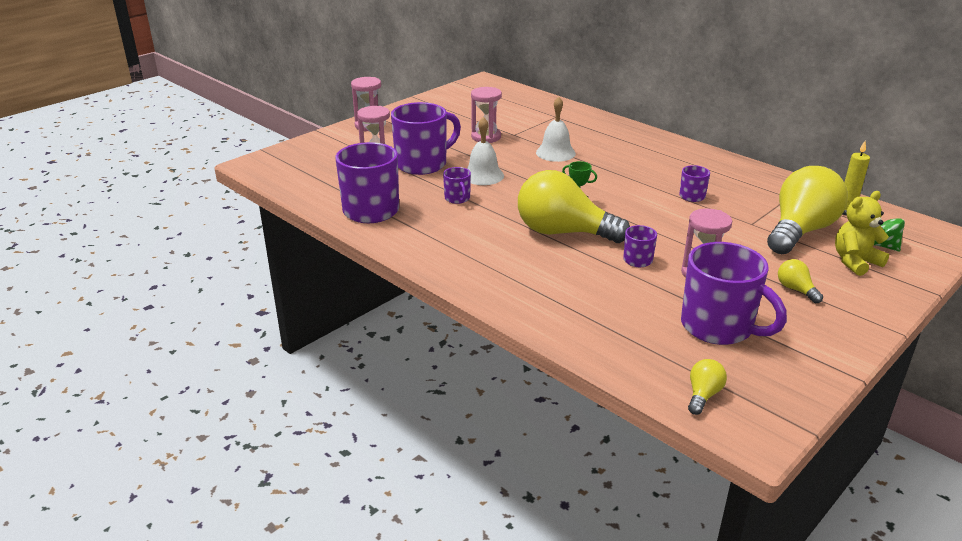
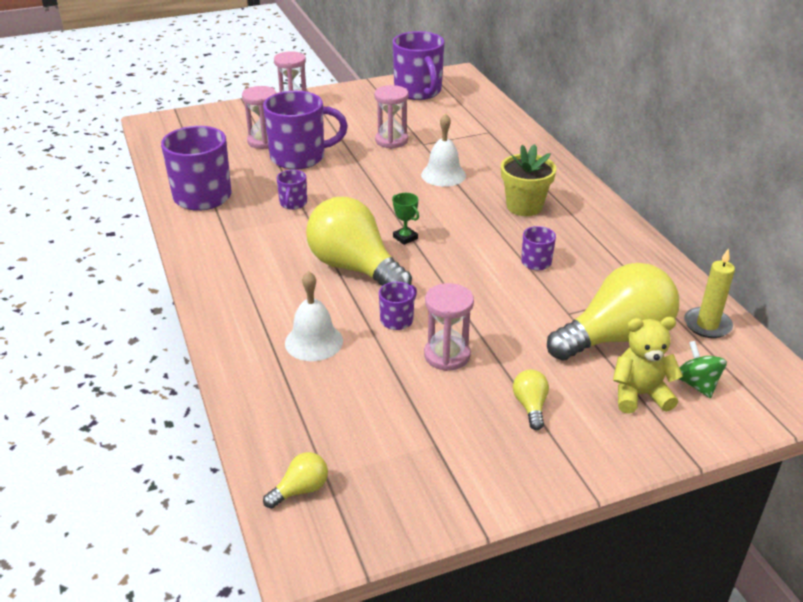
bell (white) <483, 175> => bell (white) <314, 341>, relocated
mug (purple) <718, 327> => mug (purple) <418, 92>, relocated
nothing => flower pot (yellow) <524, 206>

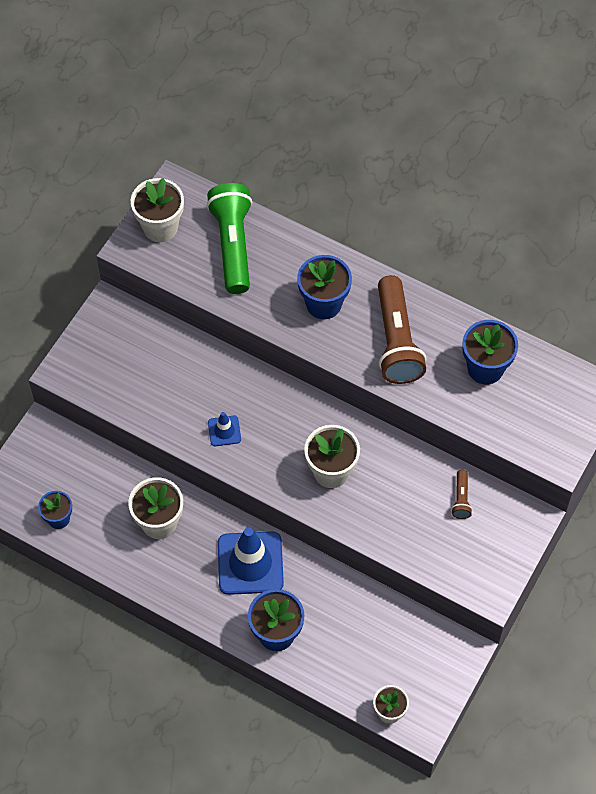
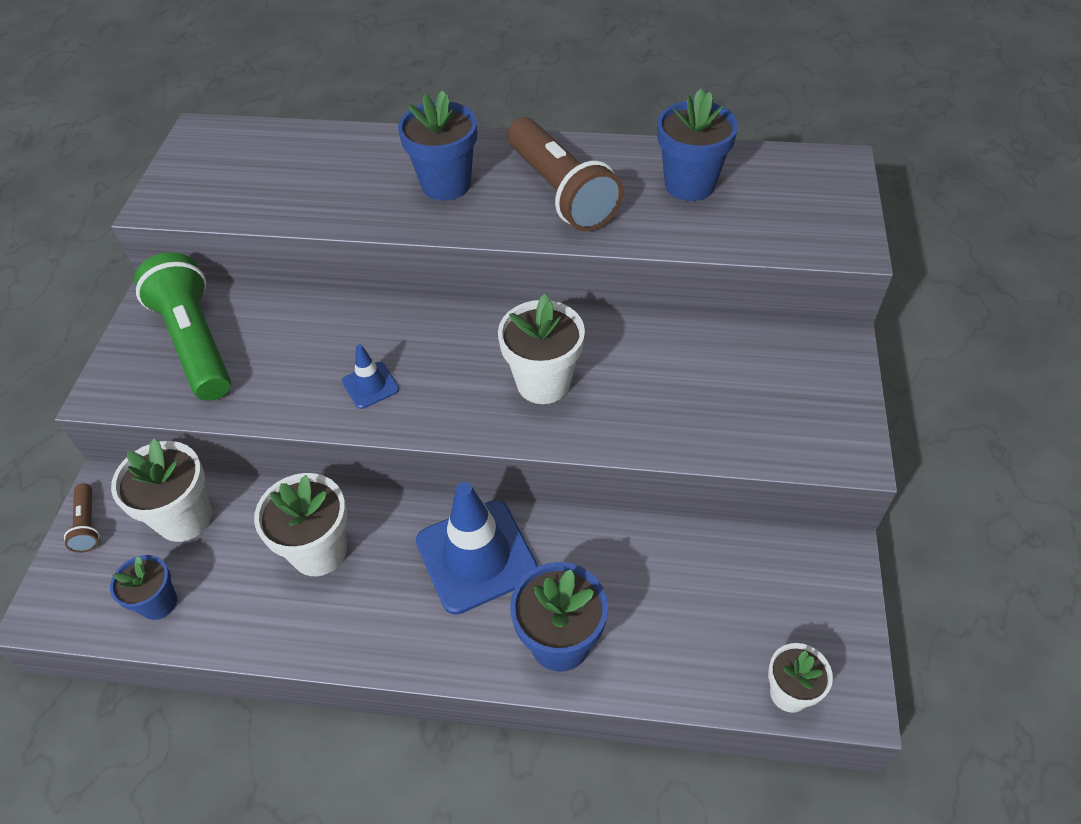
flower pot (white) <160, 227> => flower pot (white) <184, 518>, relocated
flashlight (green) <232, 245> => flashlight (green) <195, 343>, relocated
flashlight (brown) <461, 499> => flashlight (brown) <88, 524>, relocated

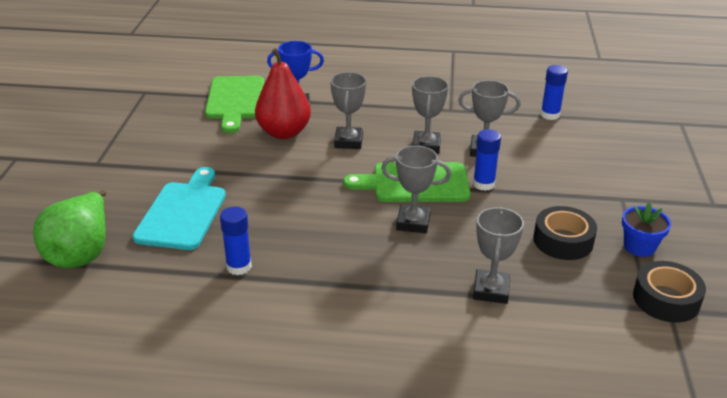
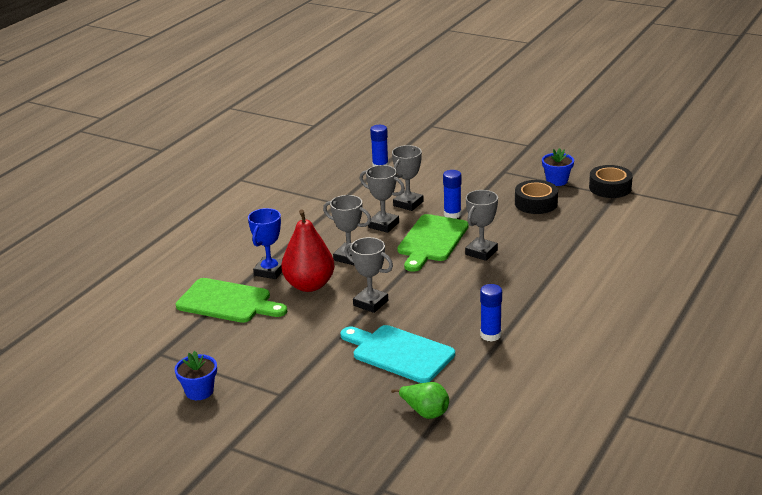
pear (green) <81, 252> => pear (green) <425, 412>, x0.59
trophy (grey) <491, 290> => trophy (grey) <370, 303>, relocated
nothing => flower pot (blue) <199, 391>

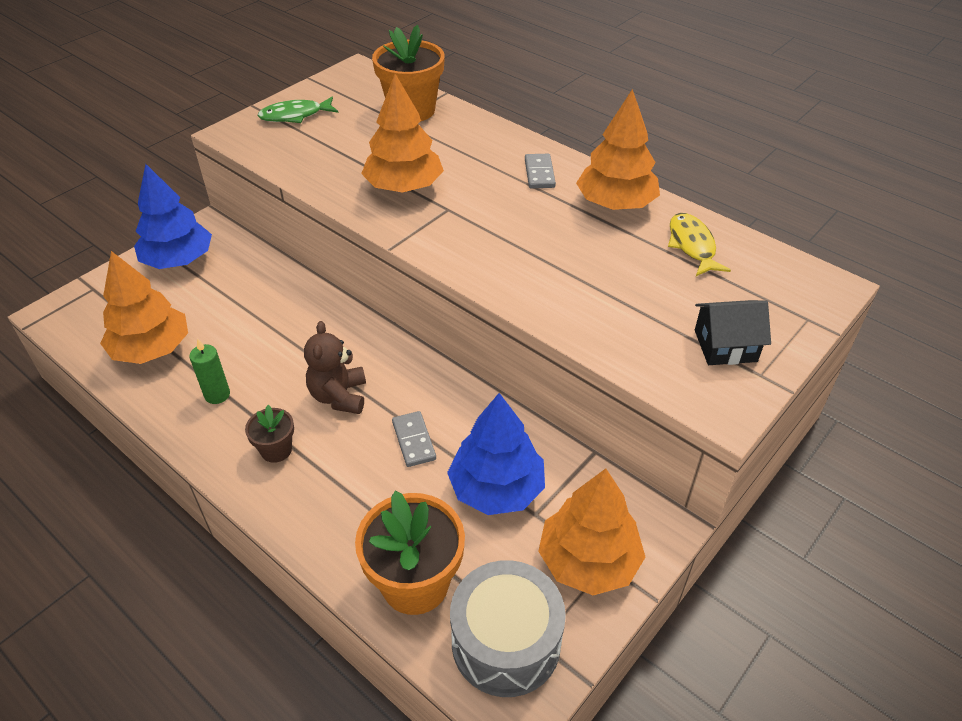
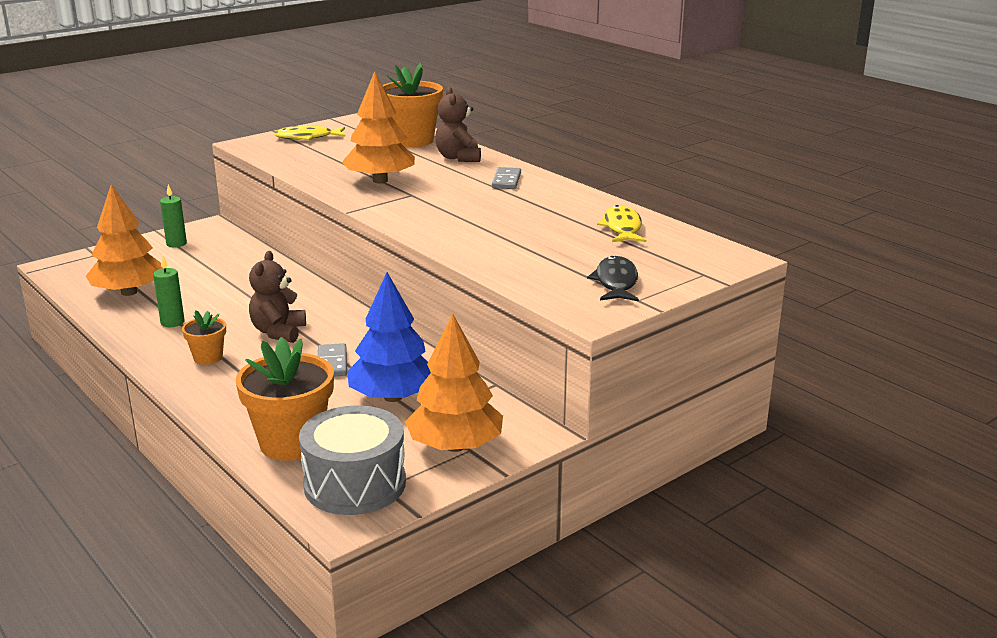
tree (blue) <178, 260> => candle (green) <176, 244>
flower pot (brown) <276, 450> => flower pot (orange) <208, 357>
fish (green) <295, 115> => fish (yellow) <307, 137>
tree (orange) <616, 204> => nothing
house (black) <725, 346> => fish (black) <616, 282>
nothing => teddy bear (brown) <458, 158>

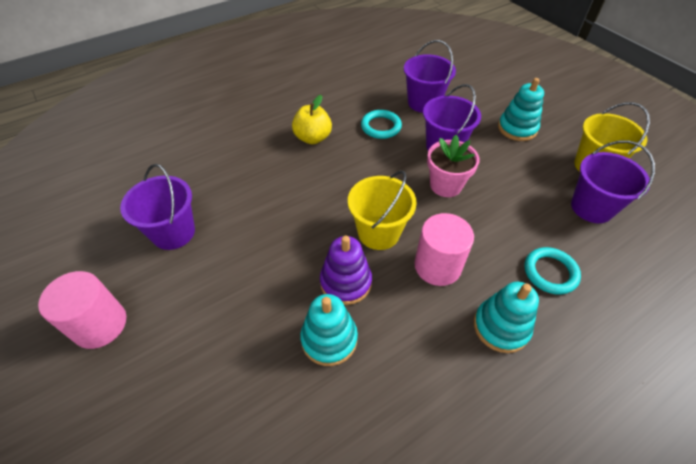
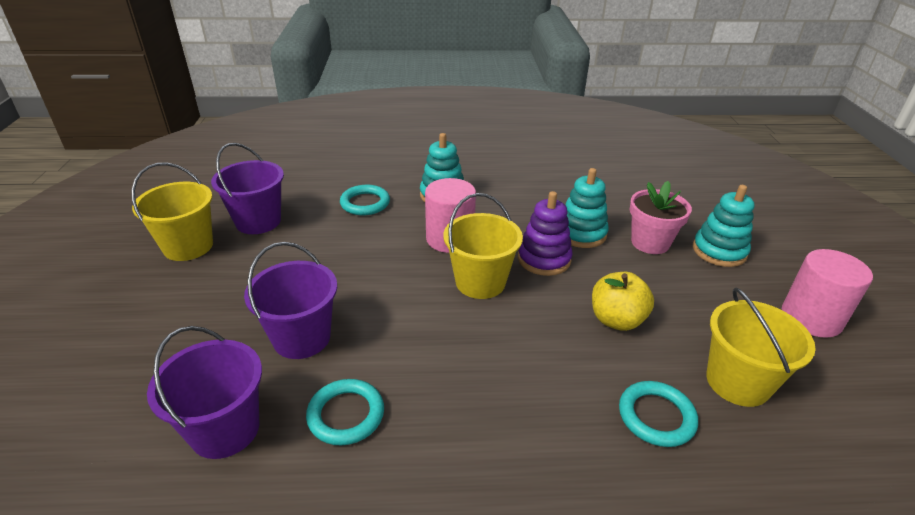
bucket (purple) <173, 232> => bucket (yellow) <737, 382>
apple (yellow) <313, 138> => apple (yellow) <616, 320>, relocated
flower pot (pink) <445, 185> => flower pot (pink) <650, 243>, relocated
stacking toy (turquoise) <517, 128> => stacking toy (turquoise) <719, 251>, relocated
nothing => ring (turquoise) <656, 416>

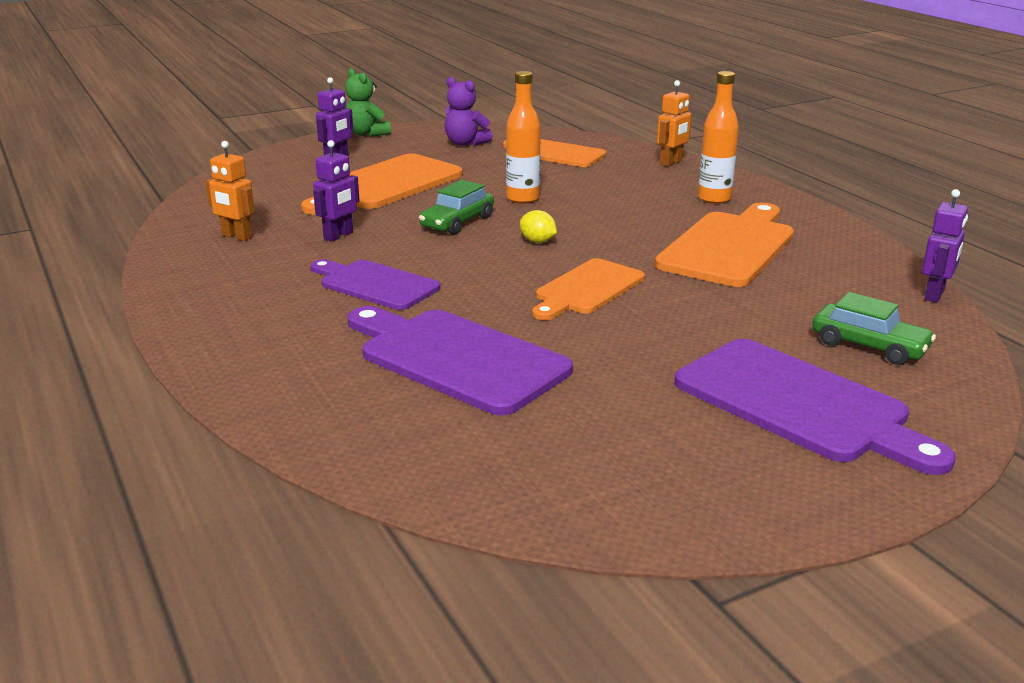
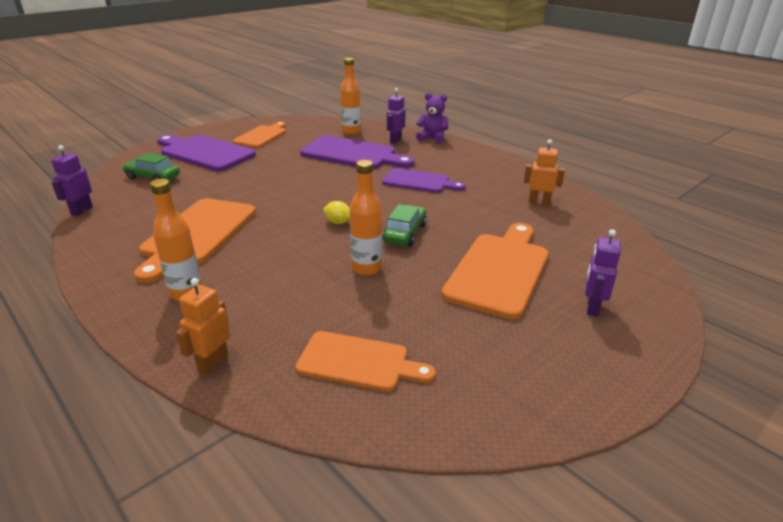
robot (purple) <338, 236> => robot (purple) <395, 141>, relocated
teddy bear (green) <366, 134> => nothing
teddy bear (purple) <465, 143> => teddy bear (purple) <432, 138>, relocated
cutting board (orange) <586, 289> => cutting board (orange) <262, 136>, relocated
nothing => bottle (orange) <351, 132>

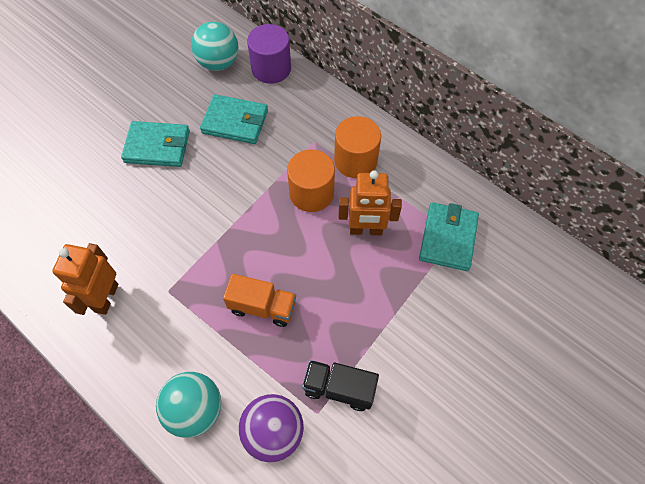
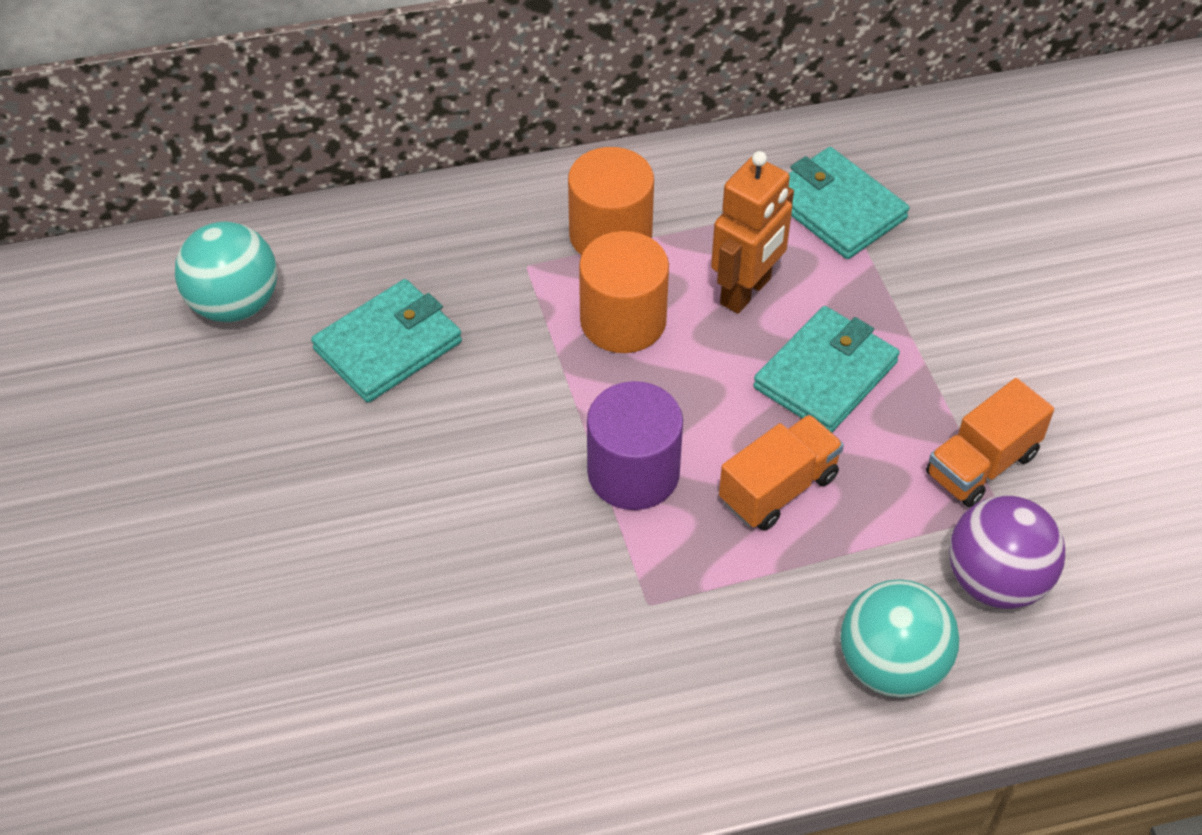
robot (orange) <106, 298> => nothing
wallet (turquoise) <157, 146> => wallet (turquoise) <825, 375>, relocated
cylinder (purple) <271, 69> => cylinder (purple) <633, 473>, relocated
truck (black) <339, 388> => truck (orange) <981, 464>

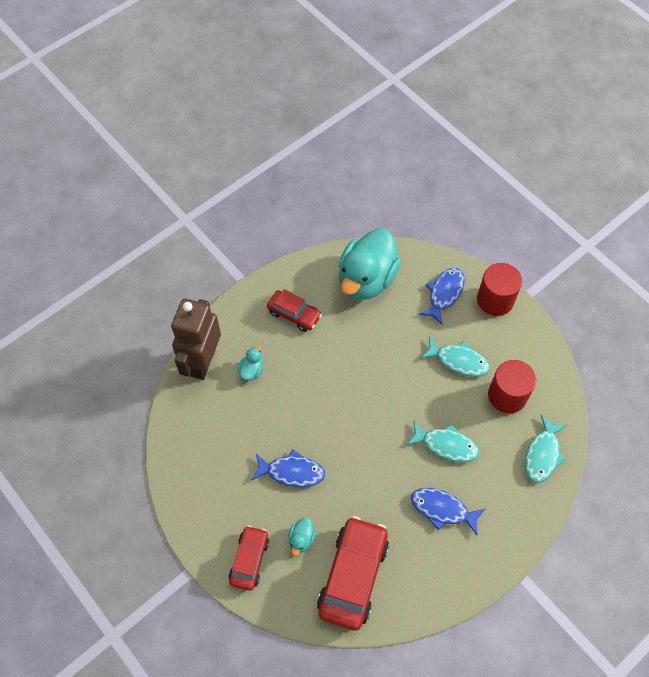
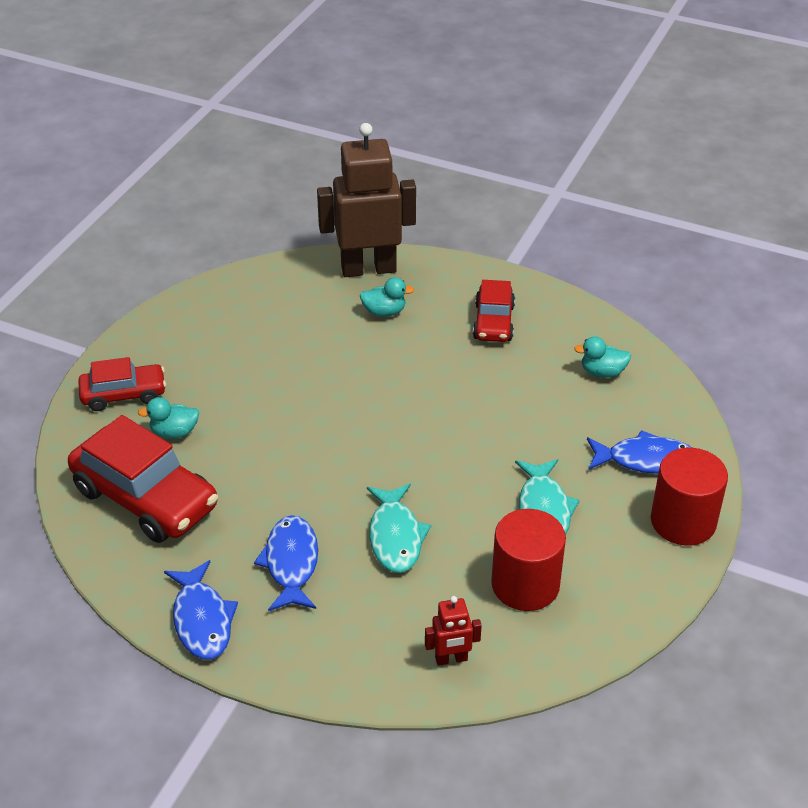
fish (blue) <292, 472> => fish (blue) <202, 619>, relocated
car (red) <353, 576> => car (red) <145, 498>, 45 degrees clockwise
duck (turquoise) <366, 279> => duck (turquoise) <602, 372>, x0.40
fish (turquoise) <542, 454> => robot (red) <451, 659>

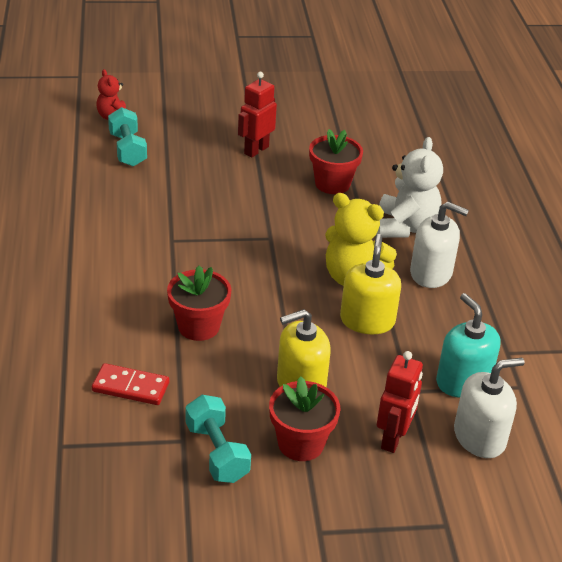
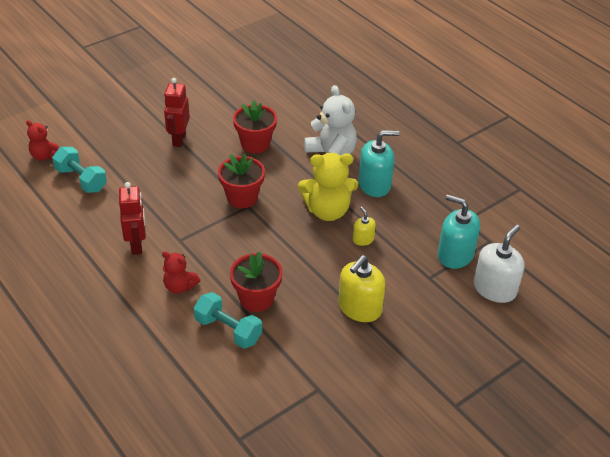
domino (red) <131, 387> => nothing
dumbbell (turquoise) <217, 452> => dumbbell (turquoise) <228, 330>, relocated
flower pot (red) <301, 443> => flower pot (red) <242, 198>, relocated
soap dispenser (yellow) <367, 320> => soap dispenser (yellow) <363, 239>, x0.52
robot (red) <393, 439> => robot (red) <137, 245>, relocated
soap dispenser (white) <431, 273> => soap dispenser (turquoise) <374, 184>
nothing => teddy bear (red) <180, 286>

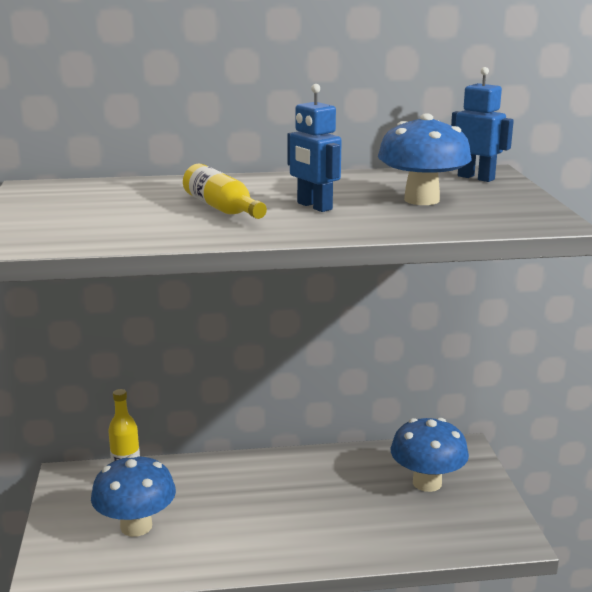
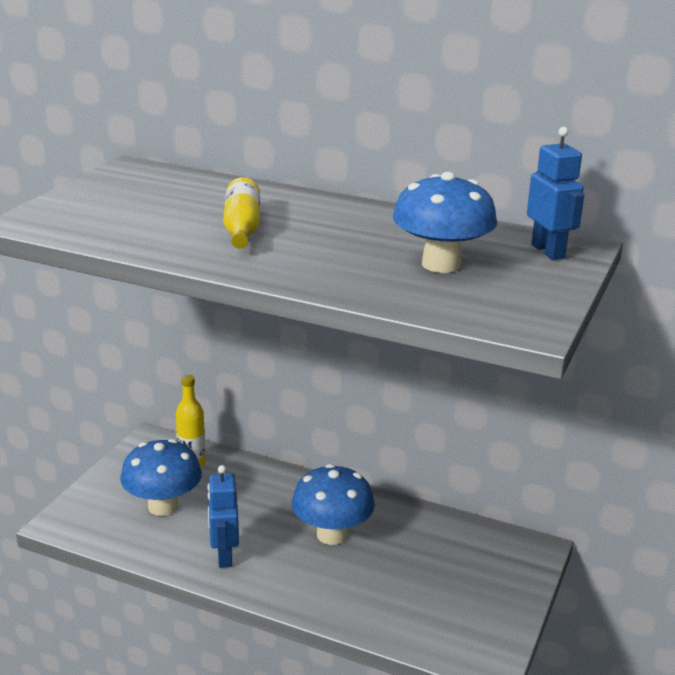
robot (blue) <314, 206> => robot (blue) <224, 556>, relocated
mushroom (blue) <427, 483> => mushroom (blue) <332, 534>, relocated

